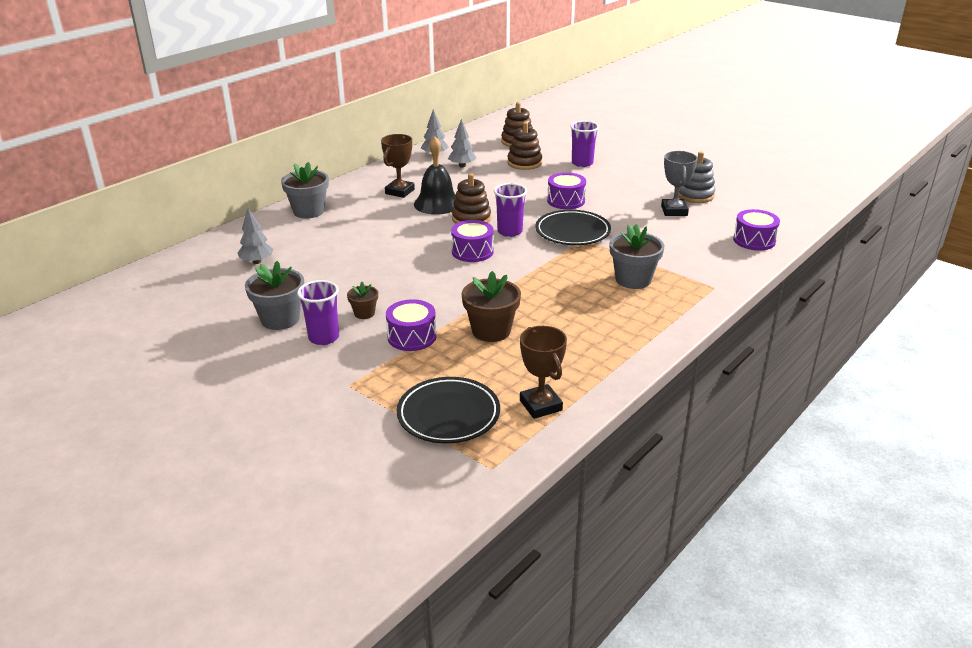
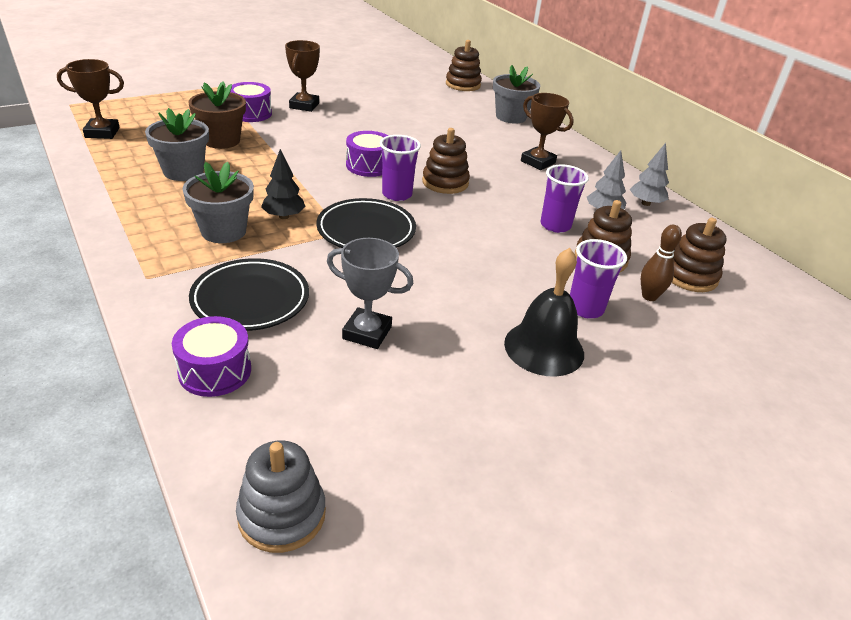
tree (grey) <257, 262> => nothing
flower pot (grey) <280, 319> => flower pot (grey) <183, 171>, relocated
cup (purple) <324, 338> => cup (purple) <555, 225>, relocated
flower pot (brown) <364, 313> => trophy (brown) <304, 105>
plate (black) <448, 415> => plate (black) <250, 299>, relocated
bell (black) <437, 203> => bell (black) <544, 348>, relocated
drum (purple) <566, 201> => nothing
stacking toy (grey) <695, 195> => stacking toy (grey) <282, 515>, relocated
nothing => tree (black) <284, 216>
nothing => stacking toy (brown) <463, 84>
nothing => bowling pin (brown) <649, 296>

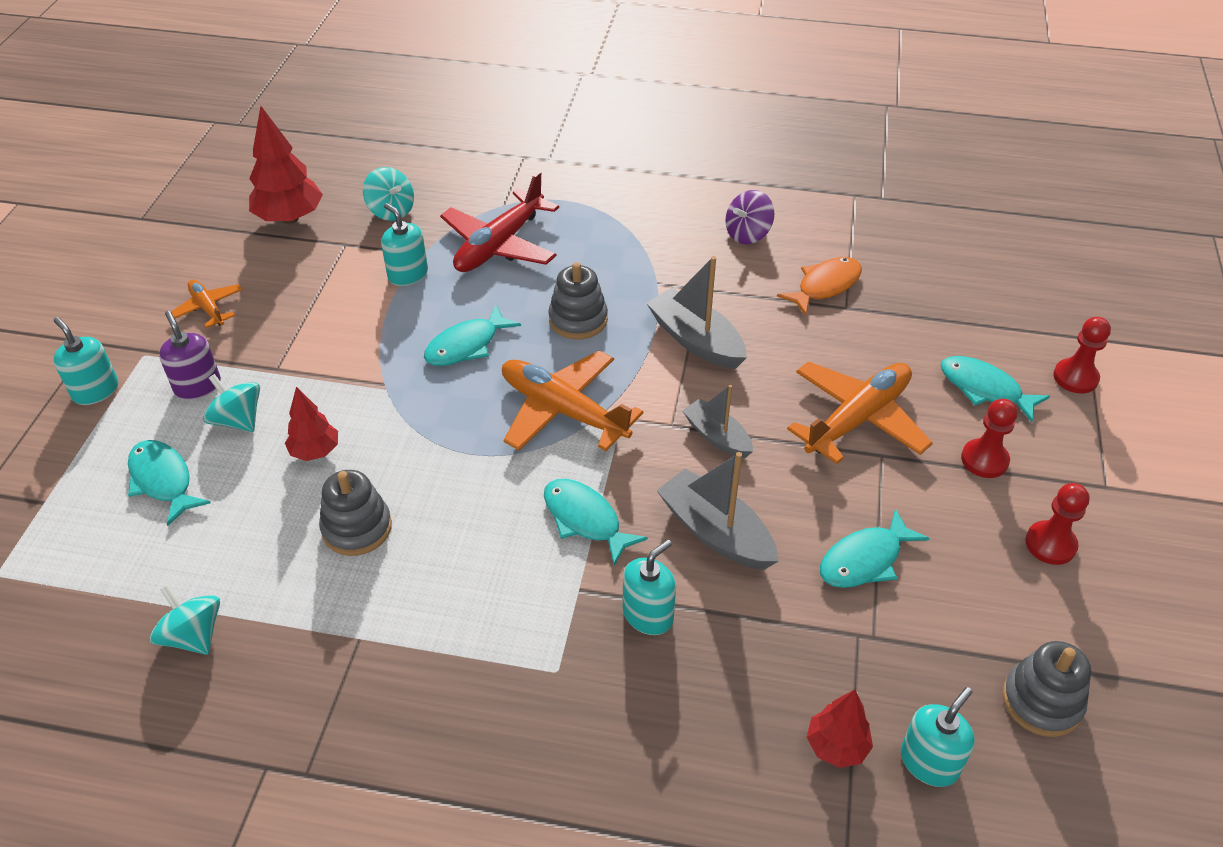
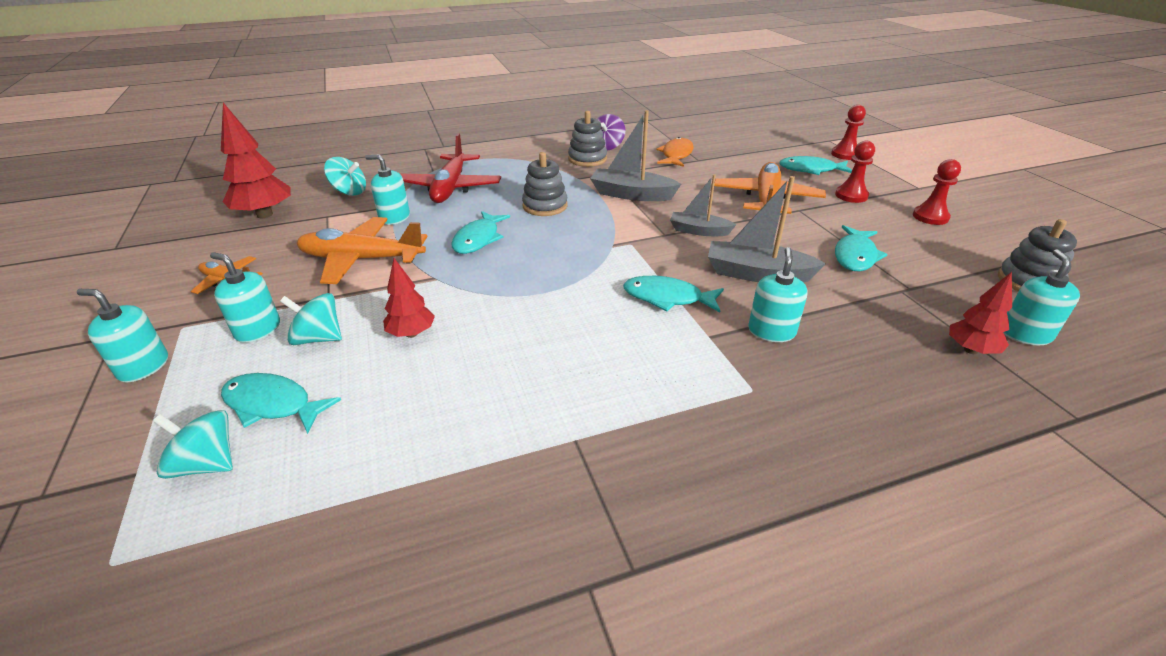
spinning top (turquoise) <193, 635> => spinning top (turquoise) <206, 464>, relocated
soap dispenser (purple) <198, 386> => soap dispenser (turquoise) <258, 330>
stacking toy (grey) <357, 528> => stacking toy (grey) <587, 159>, relocated
plane (orange) <563, 411> => plane (orange) <361, 259>, relocated

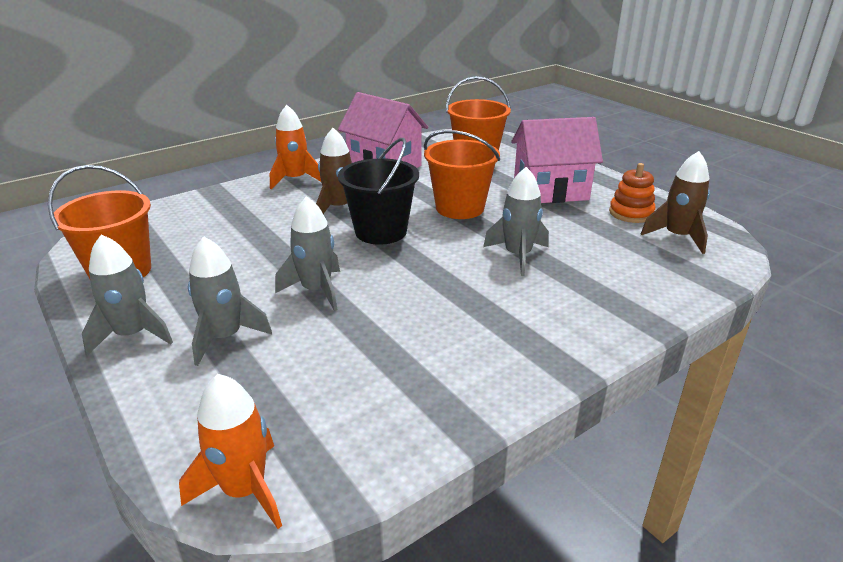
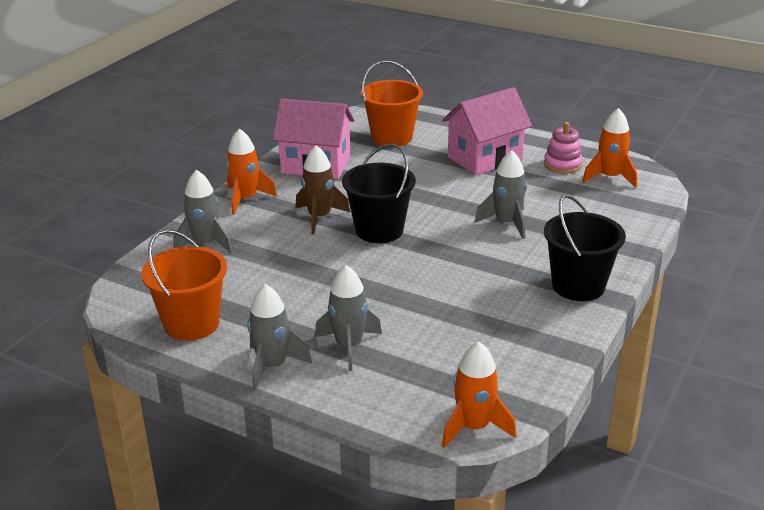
rocket (grey) <316, 290> => rocket (grey) <205, 244>, relocated
bucket (orange) <460, 208> => nothing
stacking toy (orange) <631, 213> => stacking toy (pink) <562, 164>
rocket (brown) <677, 237> => rocket (orange) <609, 177>
nothing => bucket (black) <578, 286>

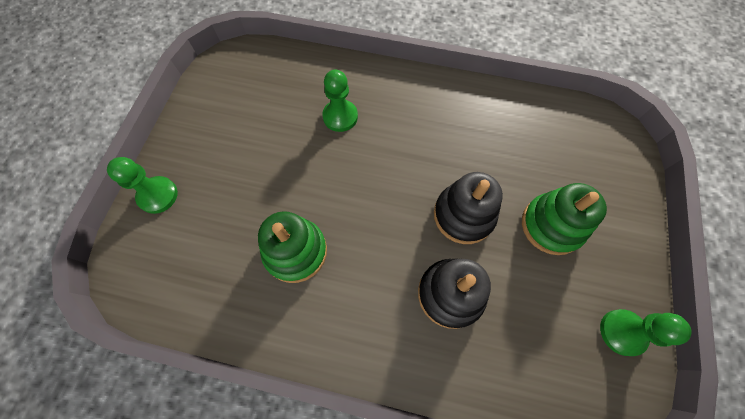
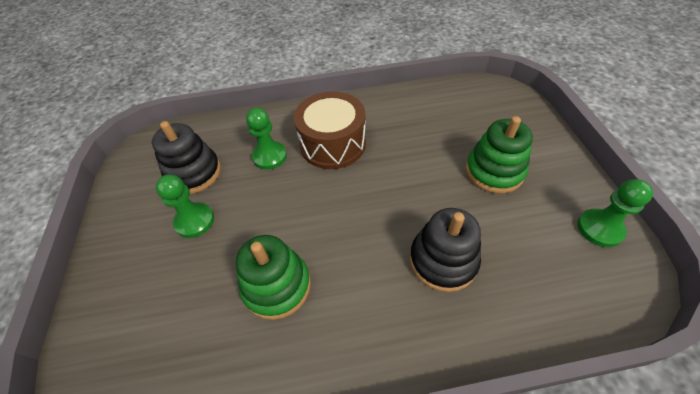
pawn (green) <158, 195> => pawn (green) <194, 221>, relocated
stacking toy (black) <463, 215> => stacking toy (black) <194, 173>, relocated
nothing => drum (brown) <333, 144>

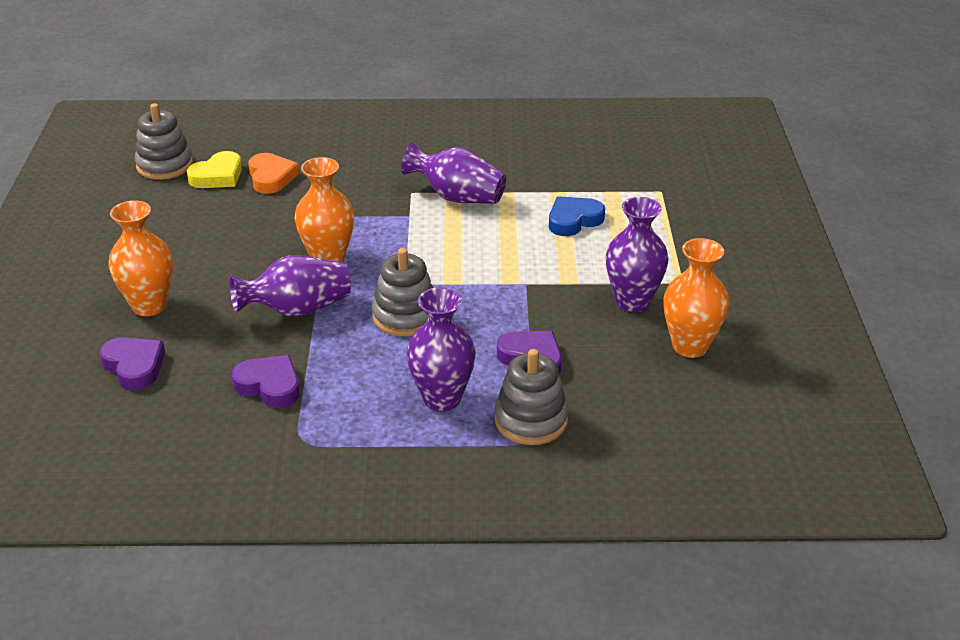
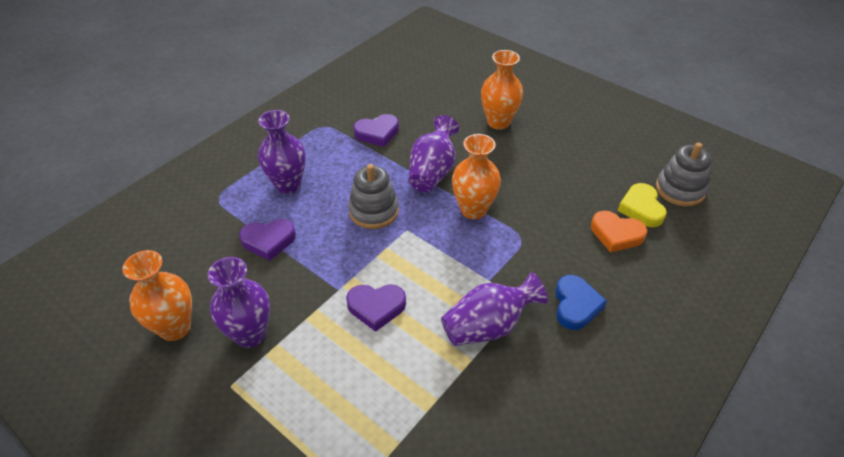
heart (purple) <134, 366> => heart (purple) <376, 307>, relocated
stacking toy (grey) <531, 420> => nothing
heart (blue) <573, 220> => heart (blue) <575, 305>, relocated

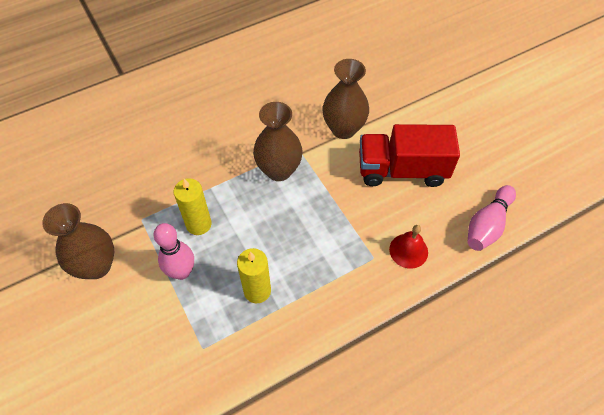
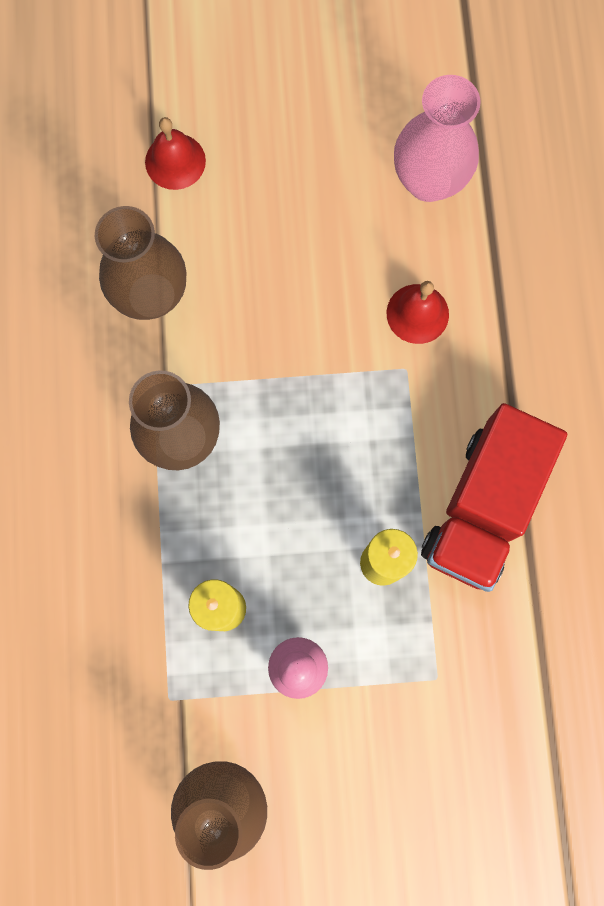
truck (red) <402, 170> => truck (red) <482, 507>, relocated
bowling pin (pink) <487, 225> => vase (pink) <428, 181>
nothing => bell (red) <175, 161>

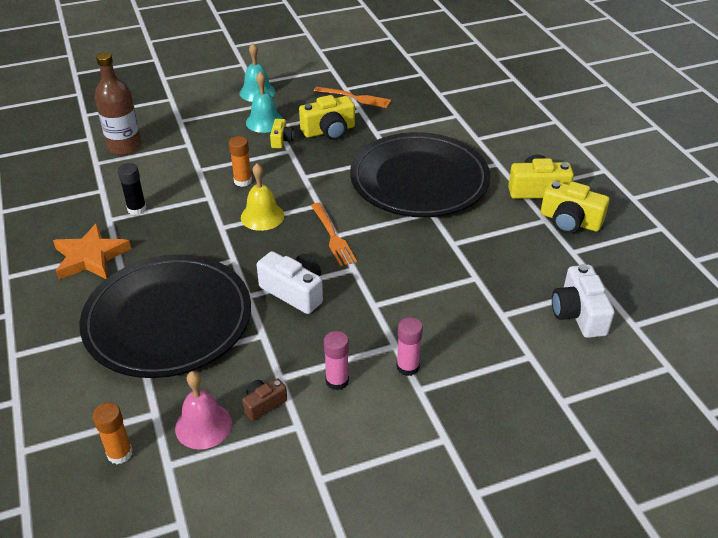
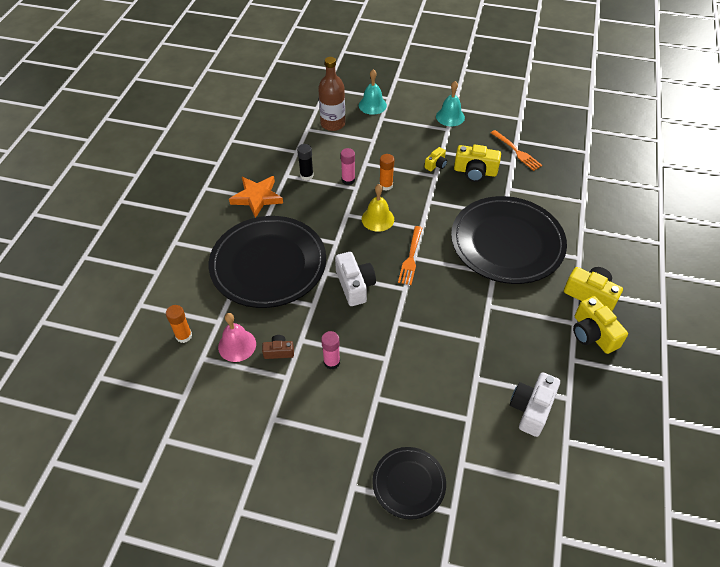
bell (turquoise) <264, 122> => bell (turquoise) <372, 105>, relocated
glue stick (pink) <407, 367> => glue stick (pink) <348, 180>, relocated
nothing => plate (black) <409, 483>

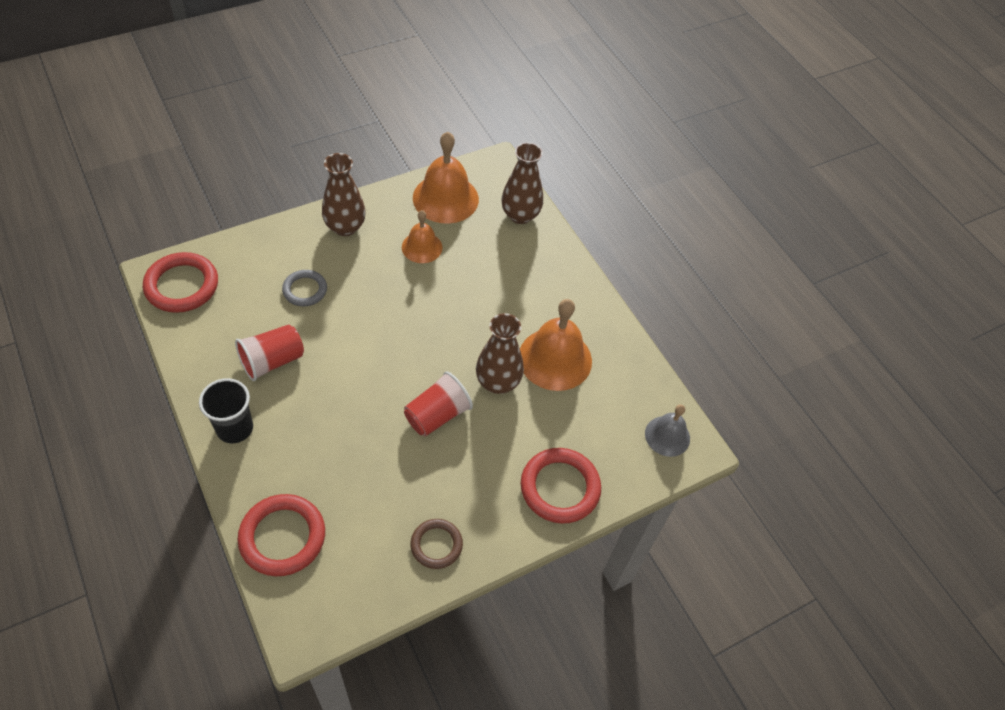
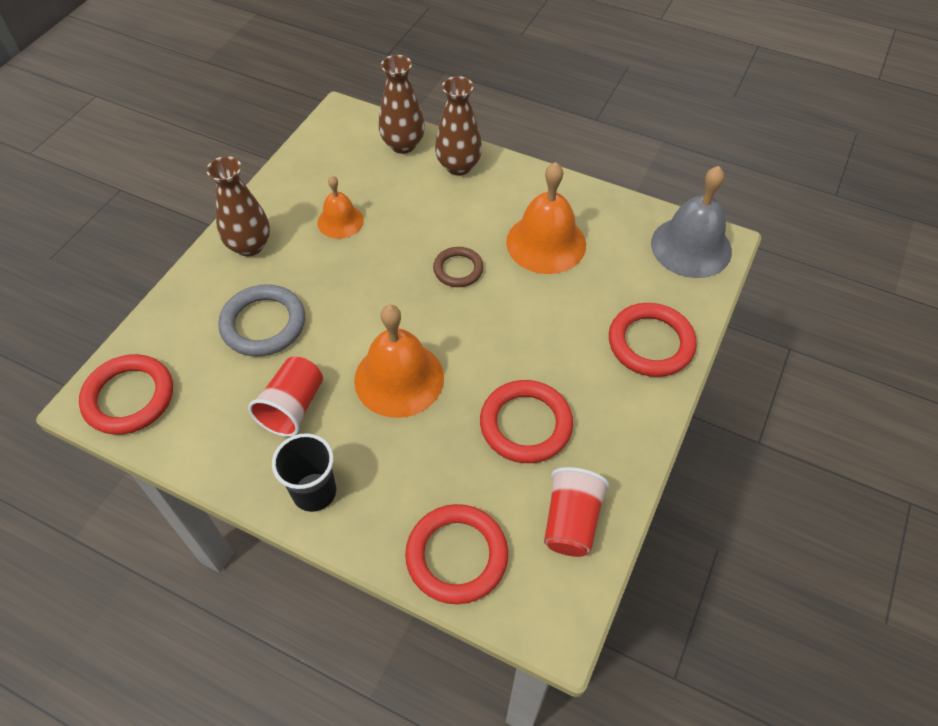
ring (grey) <305, 290> => ring (grey) <263, 324>, x1.63
cup (red) <437, 415> => cup (red) <571, 522>, relocated
ring (brown) <436, 545> => ring (brown) <458, 269>, relocated
bell (orange) <445, 198> => bell (orange) <399, 378>, relocated
vase (brown) <498, 382> => vase (brown) <458, 166>, relocated
bell (grey) <667, 436> => bell (grey) <691, 247>, x1.70
nothing => ring (red) <525, 424>

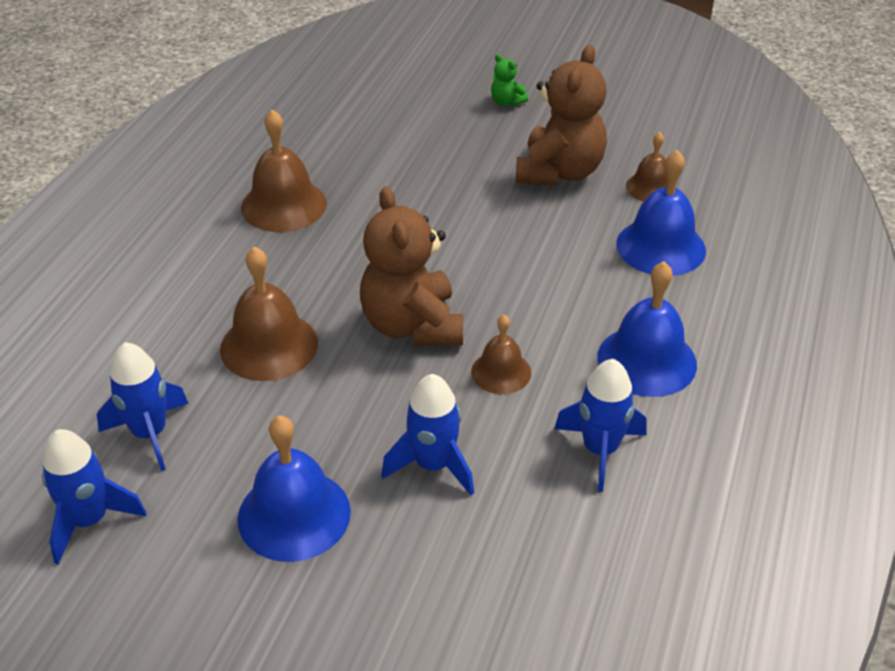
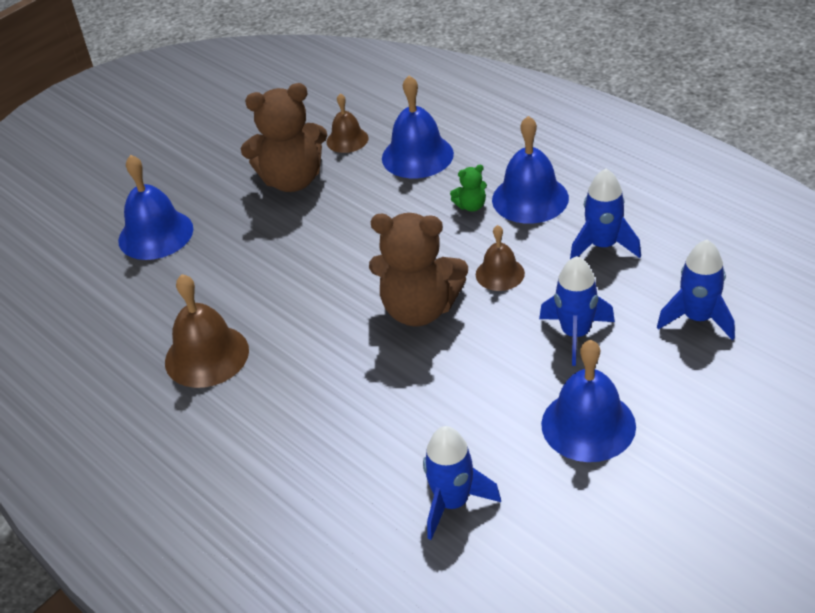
rocket (blue) <90, 520> => rocket (blue) <697, 318>, relocated
bell (brown) <269, 345> => nothing
teddy bear (green) <506, 102> => teddy bear (green) <471, 206>, relocated
teddy bear (brown) <559, 172> => teddy bear (brown) <292, 180>, 120 degrees clockwise
nothing => bell (blue) <155, 234>

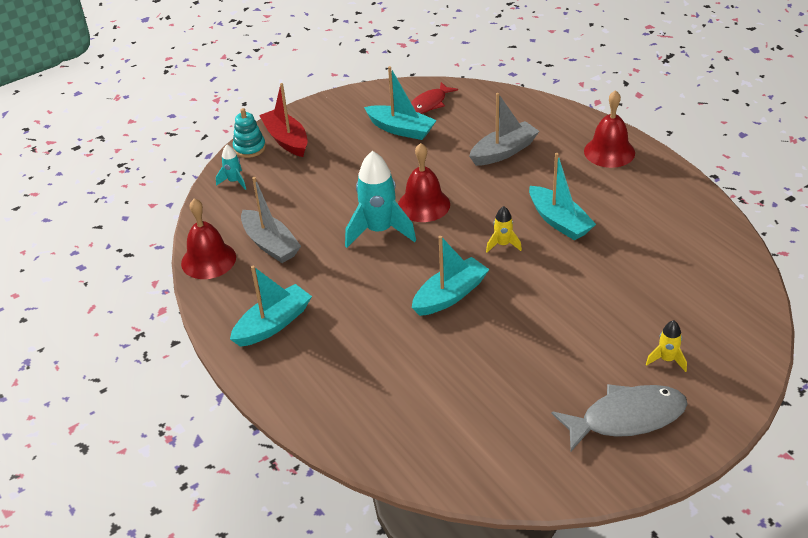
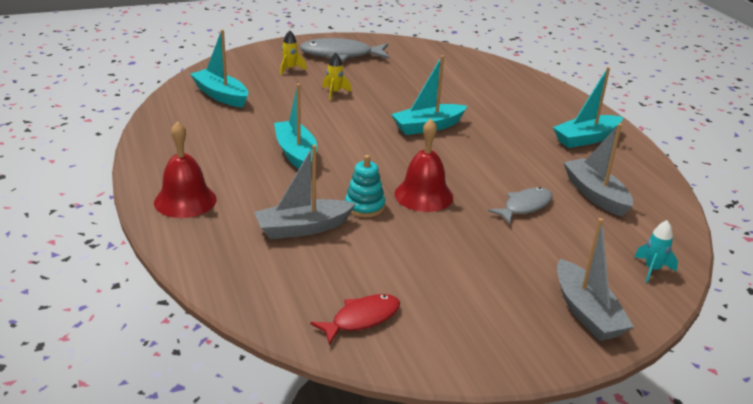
bell (red) <208, 260> => nothing
stacking toy (turquoise) <249, 148> => stacking toy (turquoise) <364, 206>, relocated
boat (red) <286, 140> => boat (grey) <586, 312>
rocket (turquoise) <379, 231> => nothing
boat (turquoise) <401, 129> => boat (turquoise) <221, 95>, relocated
rocket (yellow) <503, 244> => rocket (yellow) <334, 93>, relocated
nothing => fish (grey) <524, 206>

